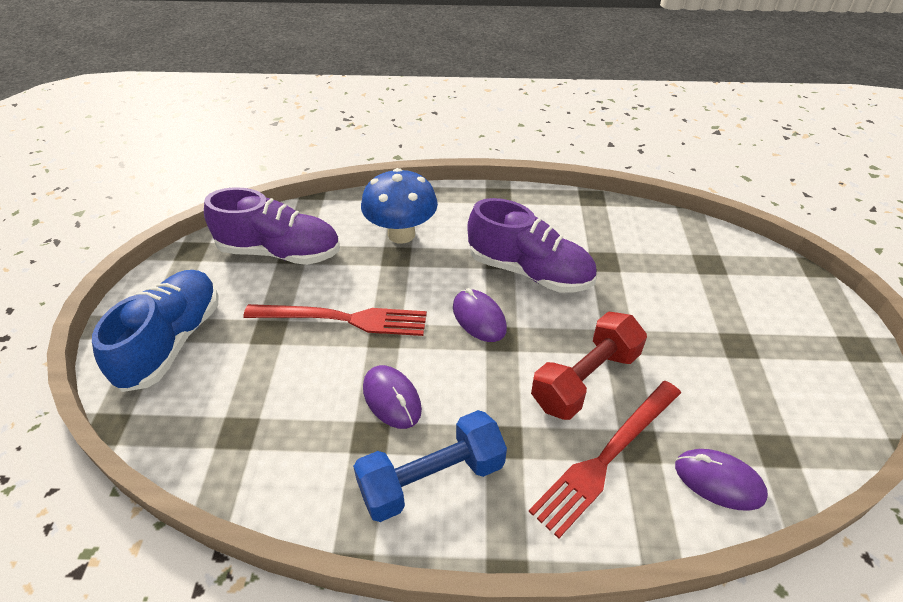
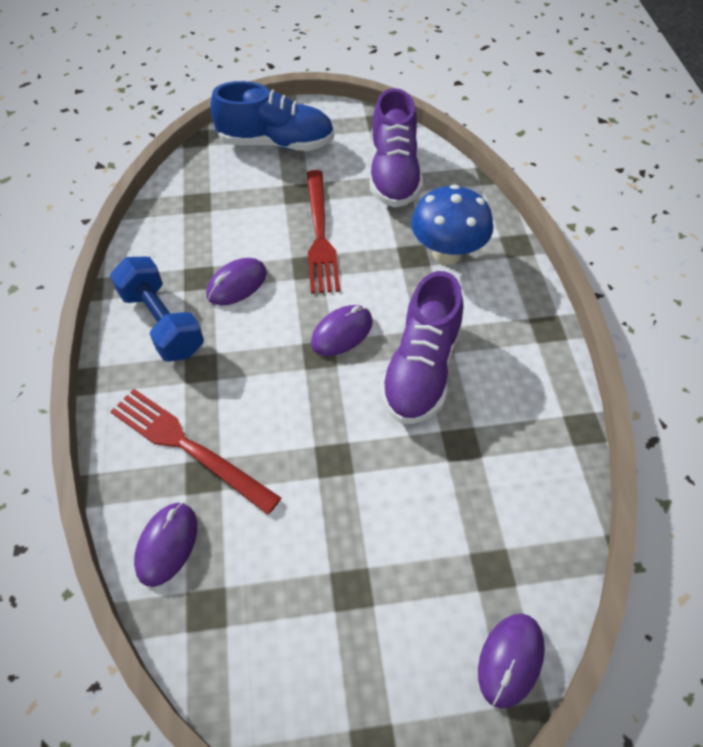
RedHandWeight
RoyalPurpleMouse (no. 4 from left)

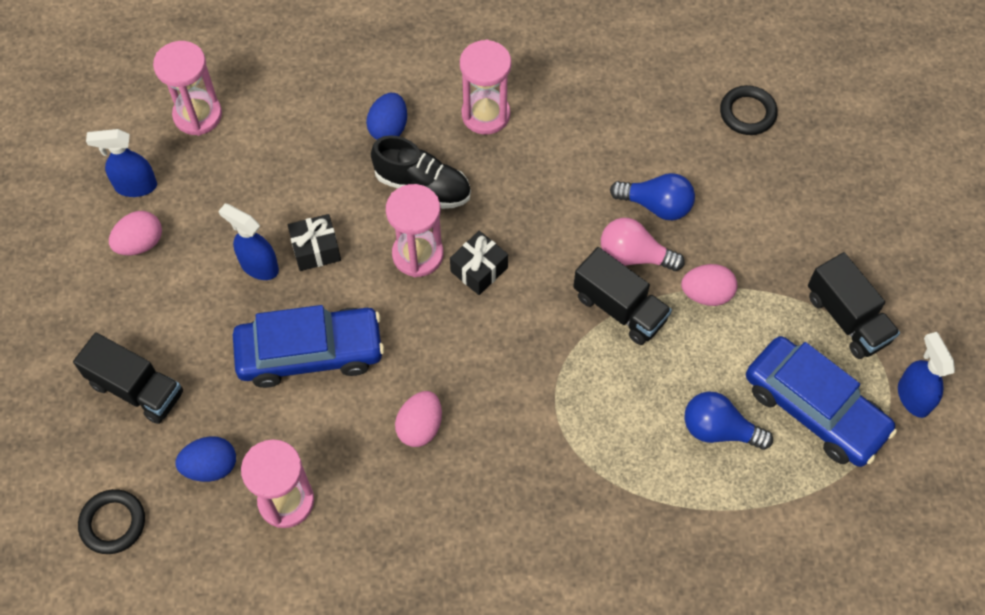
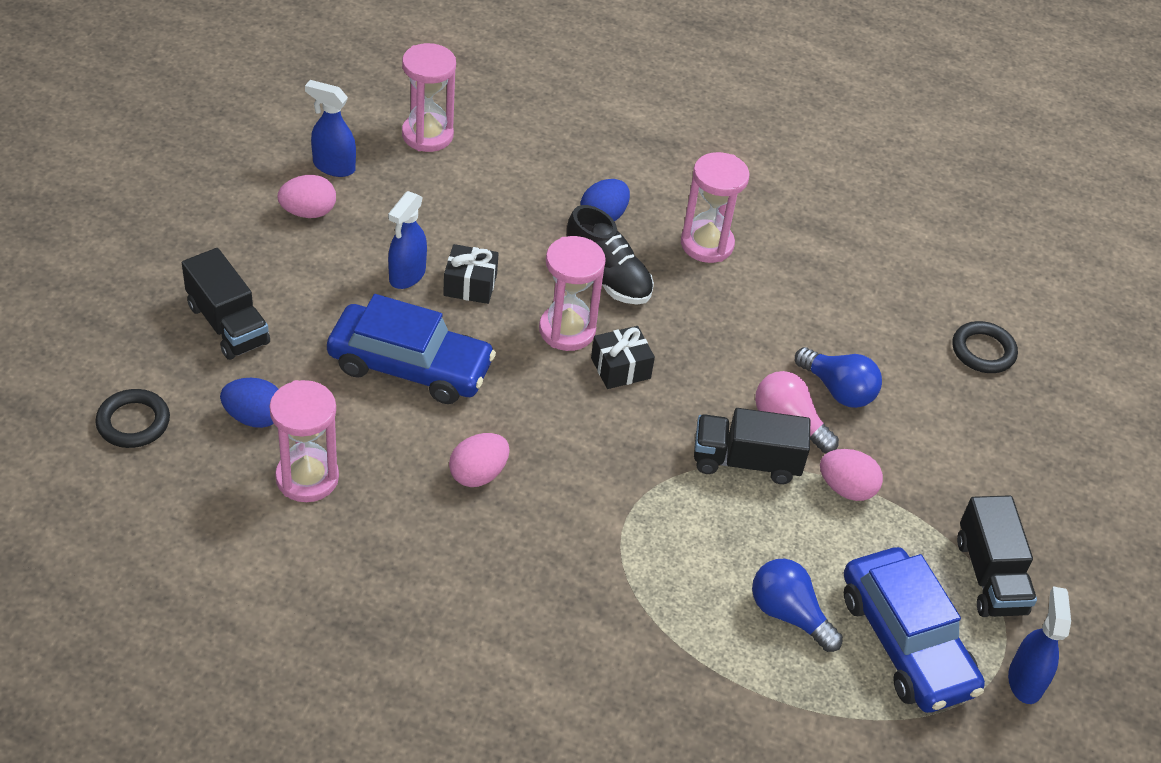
BlueSprayCleaner (no. 2 from left)
BlackToyTruck (no. 2 from left)

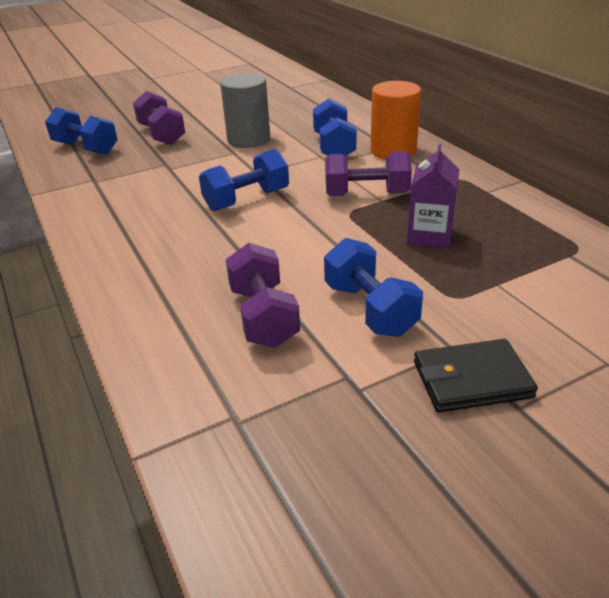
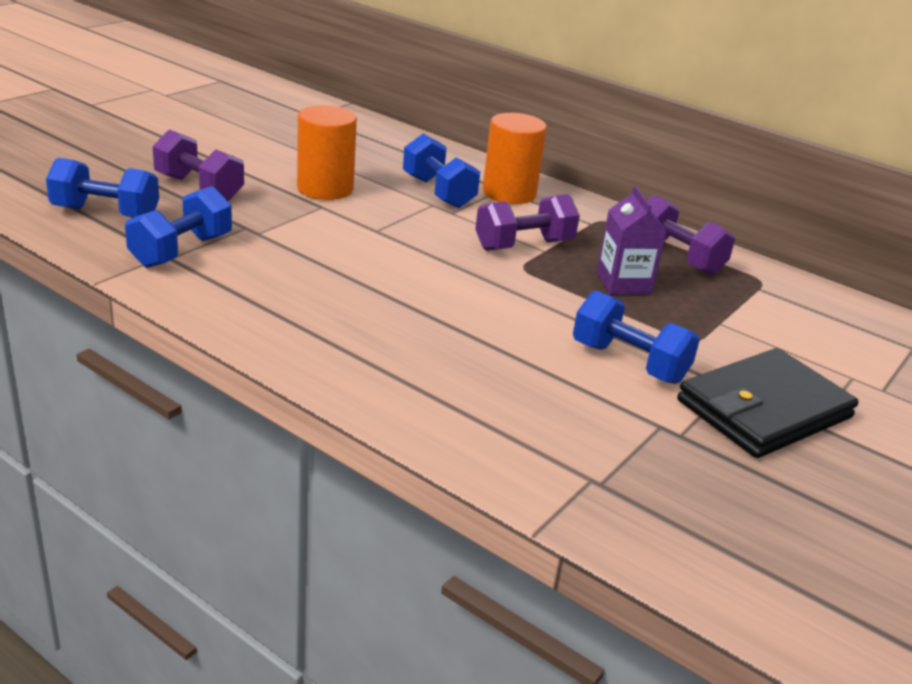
BlueHandWeight (no. 2 from left)
RoyalPurpleHandWeight (no. 3 from left)
OrangeCylinder (no. 1 from left)
BlackBillfold

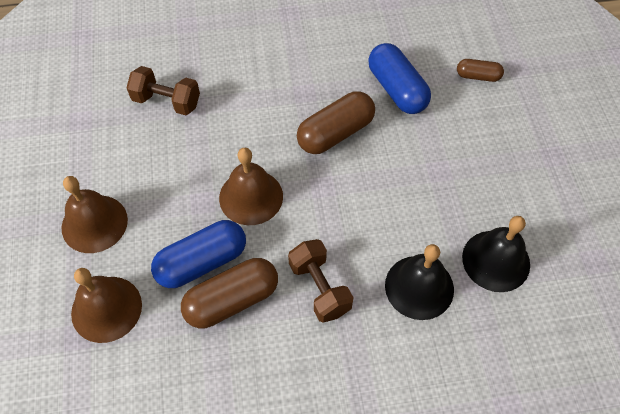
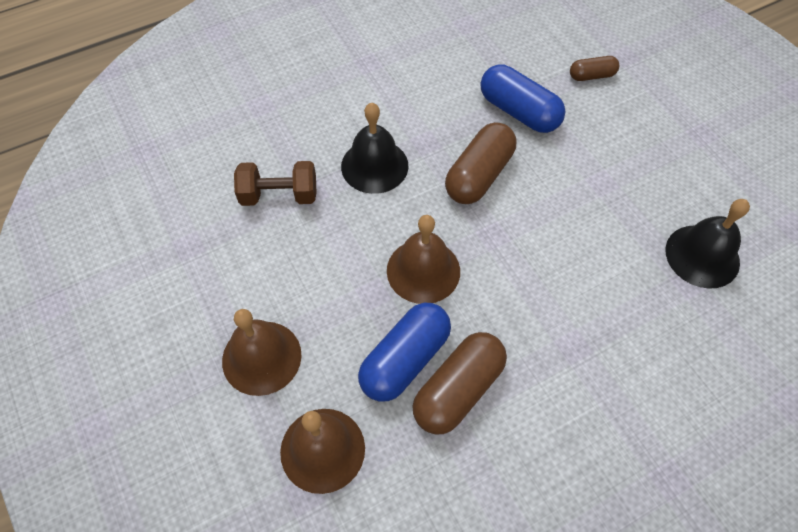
BrownHandWeight (no. 2 from left in the first image)
BlackBell (no. 1 from left)

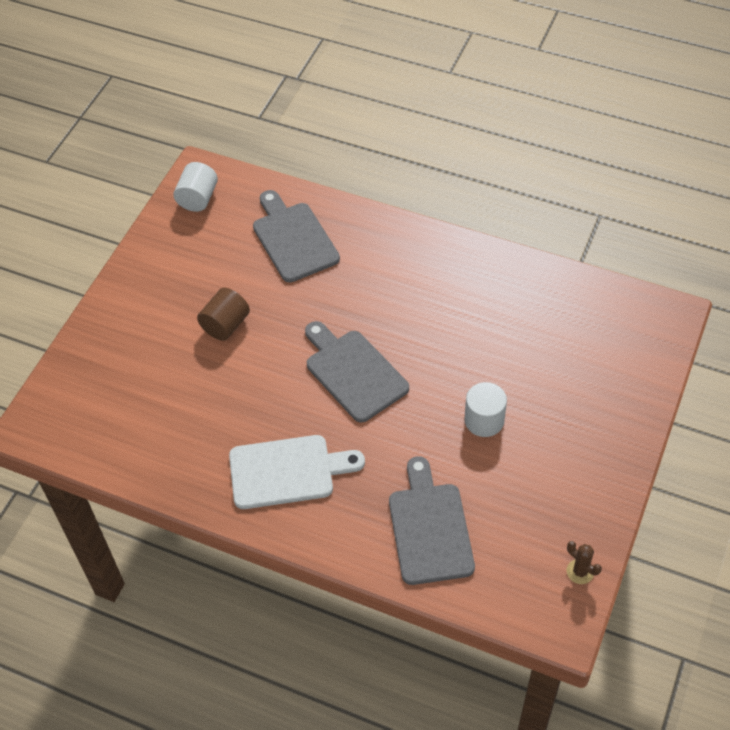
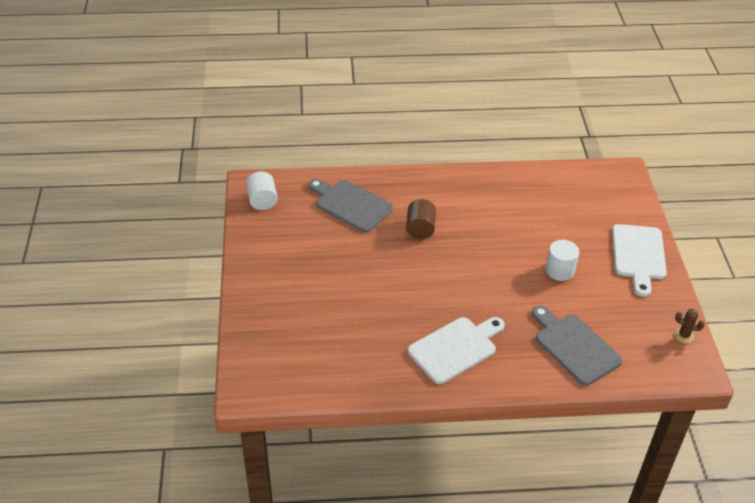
GreyChoppingBoard (no. 2 from left in the first image)
PureWhiteChoppingBoard (no. 2 from left)
BrownCylinder

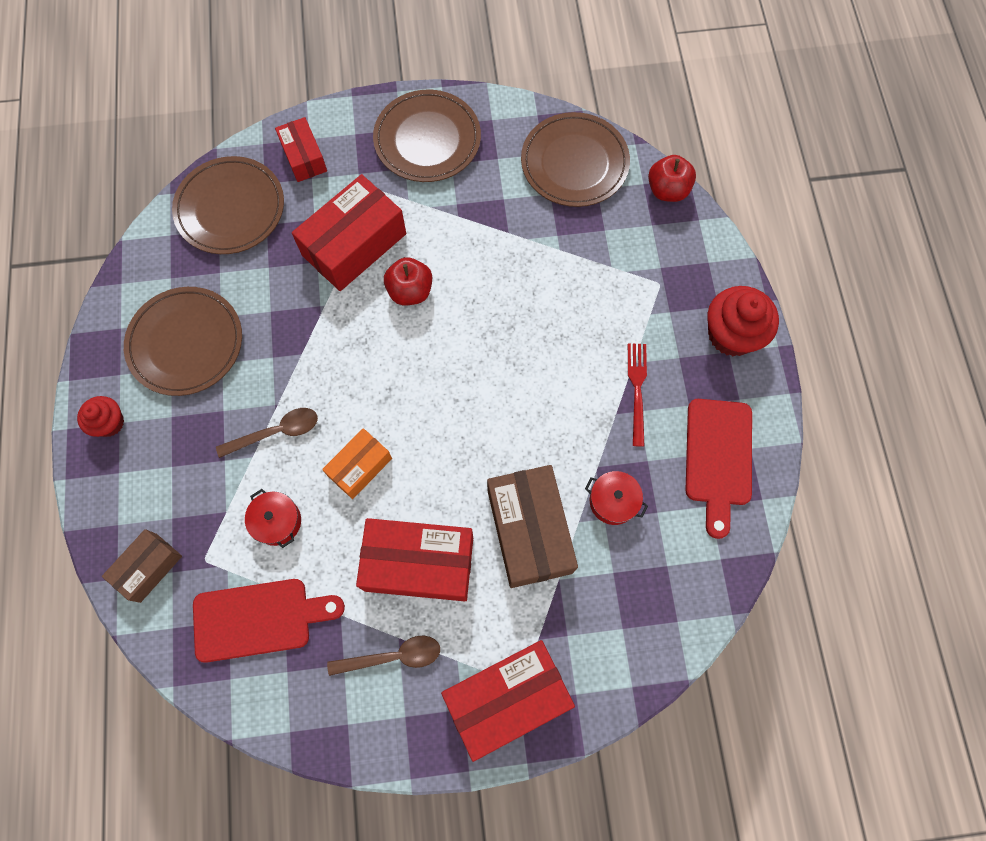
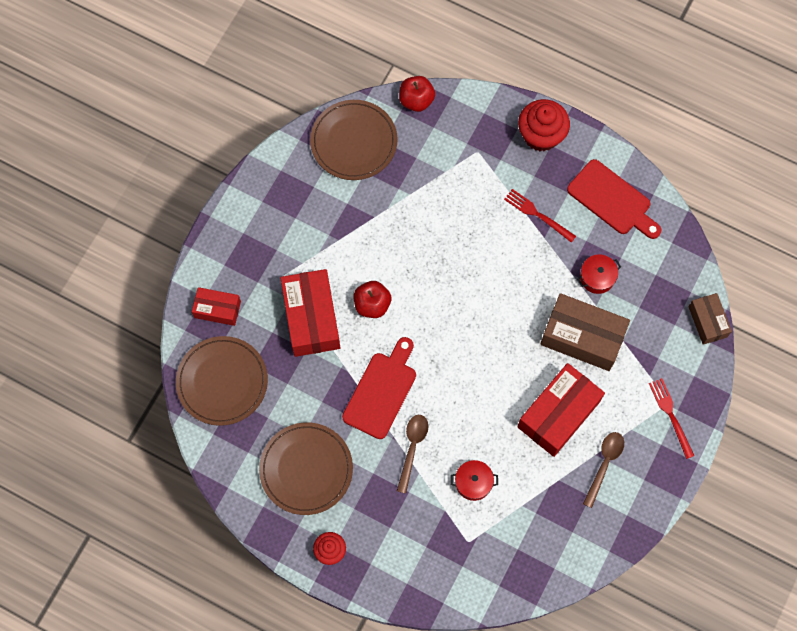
OrangeParcel
BrownDinnerPlate (no. 3 from left in the first image)
BrownParcel (no. 2 from left)
RedChoppingBoard (no. 1 from left)
RedDinnerFork (no. 2 from left)

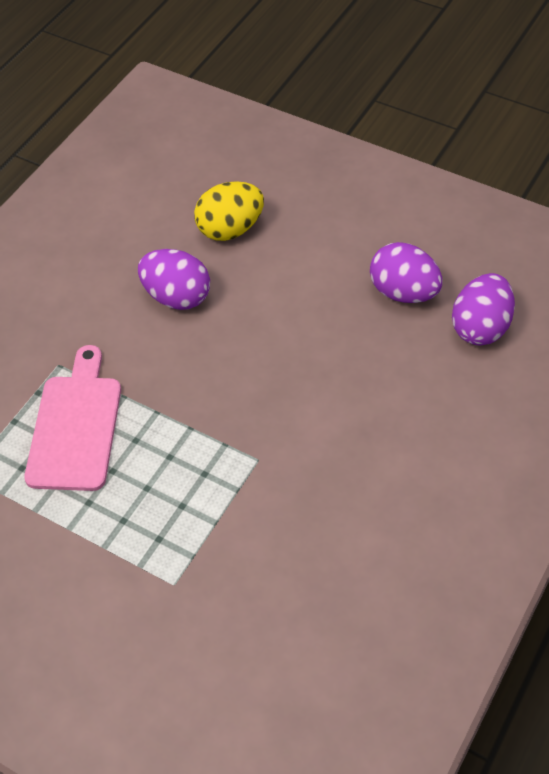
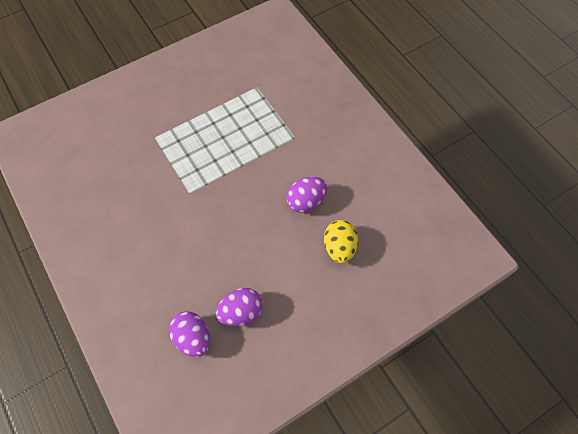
PinkChoppingBoard

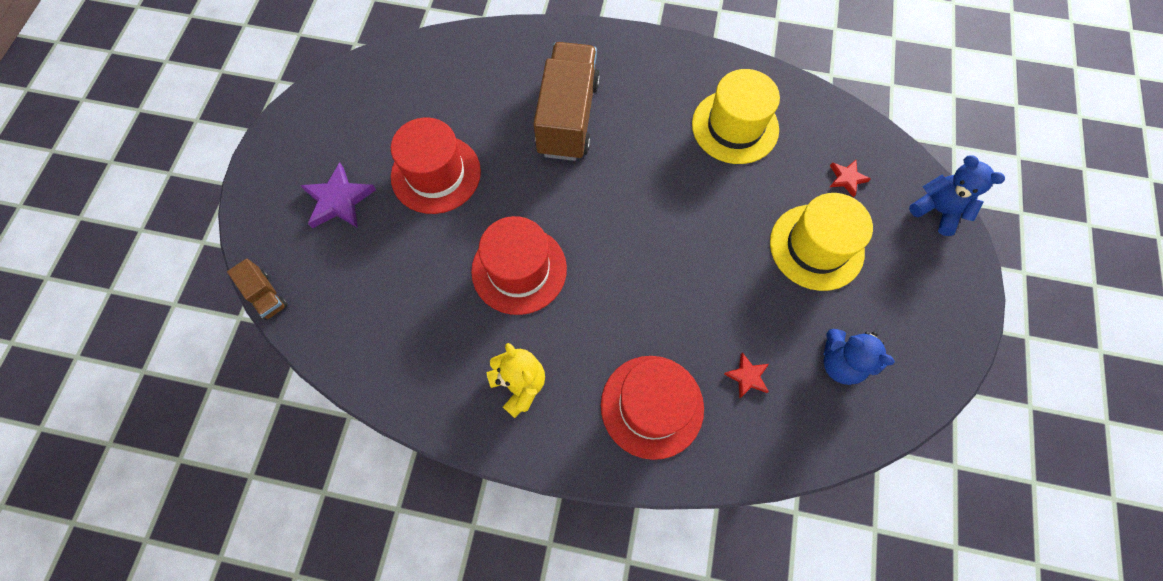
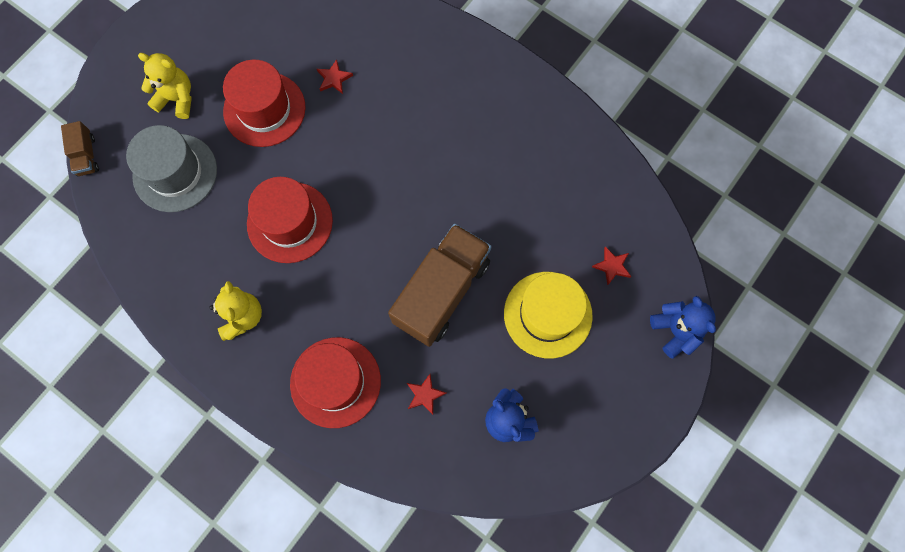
BrightYellowTallHat (no. 1 from left in the first image)
GreyTallHat
RedStar (no. 1 from left)
BrownToyTruck (no. 2 from left)
BrightYellowStuffedBear (no. 1 from left)

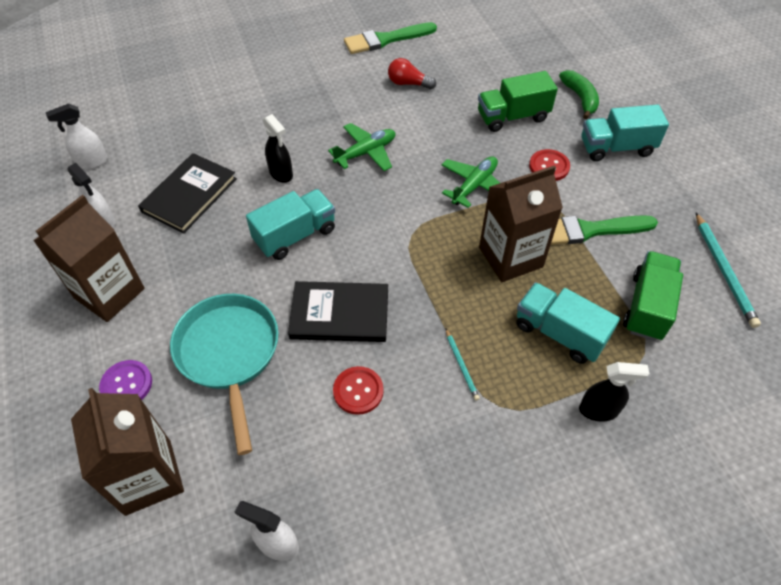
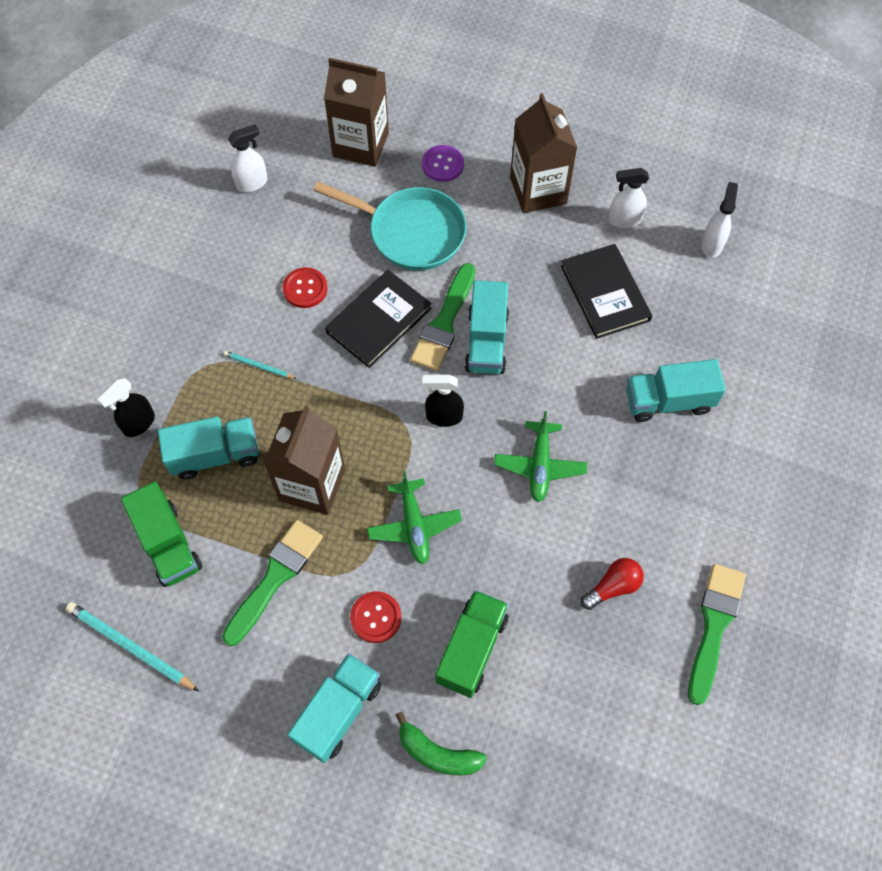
LeafGreenPaintBrush (no. 2 from left)
TurquoiseToyTruck (no. 4 from left)
BlackSprayCleaner (no. 2 from left)

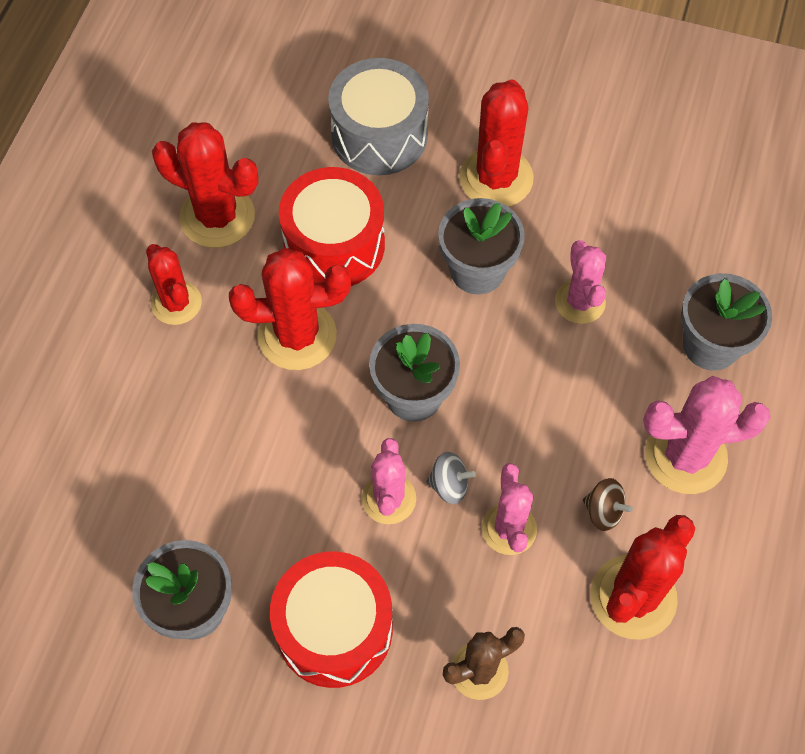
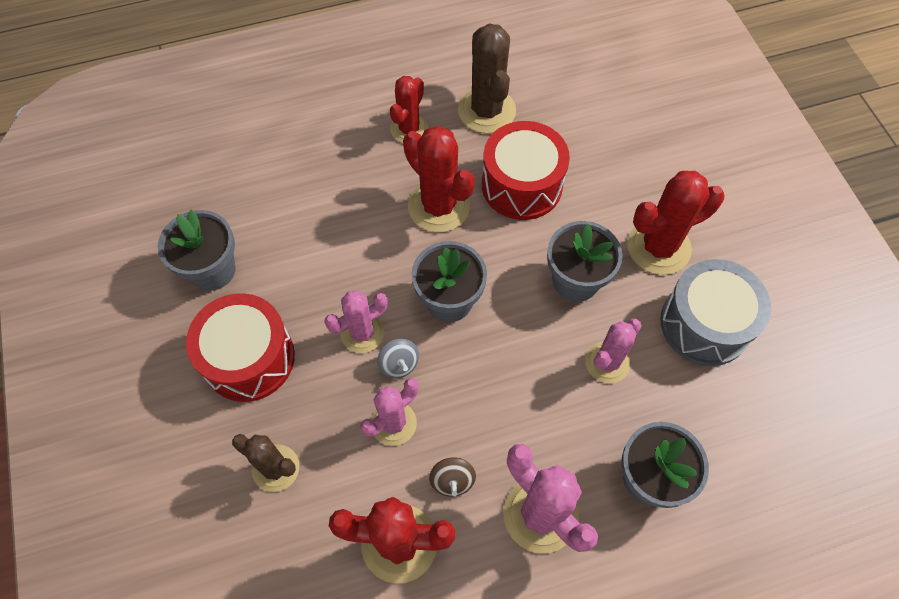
GreyToyDrum
BrownSaguaroCactus (no. 2 from left)

